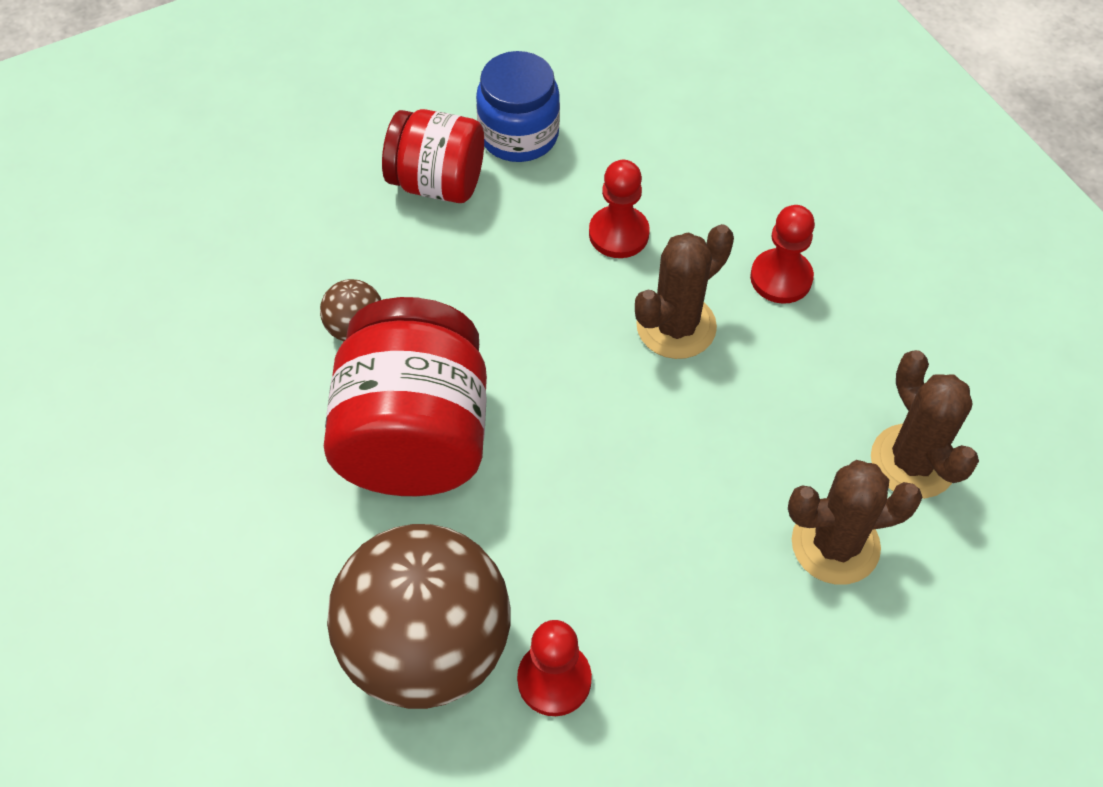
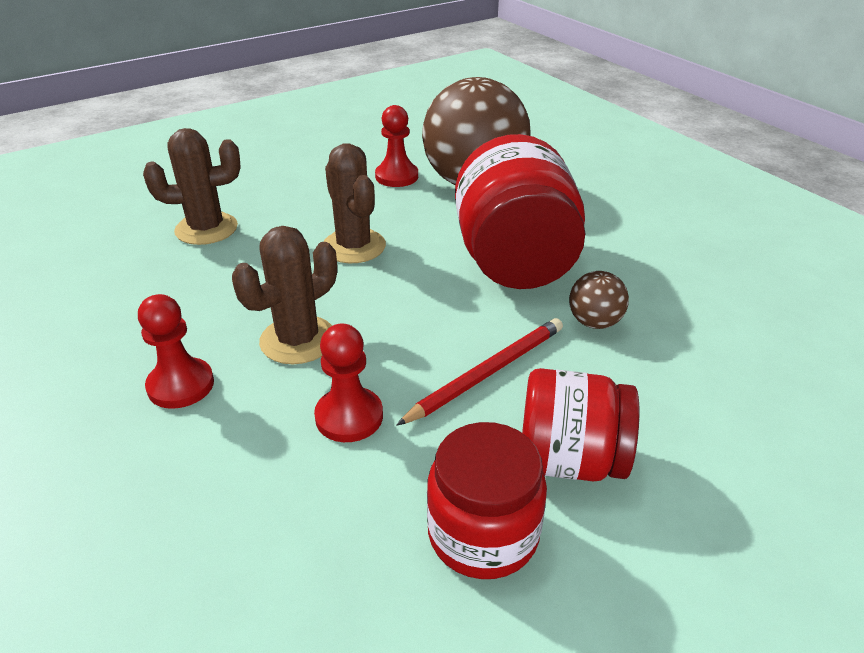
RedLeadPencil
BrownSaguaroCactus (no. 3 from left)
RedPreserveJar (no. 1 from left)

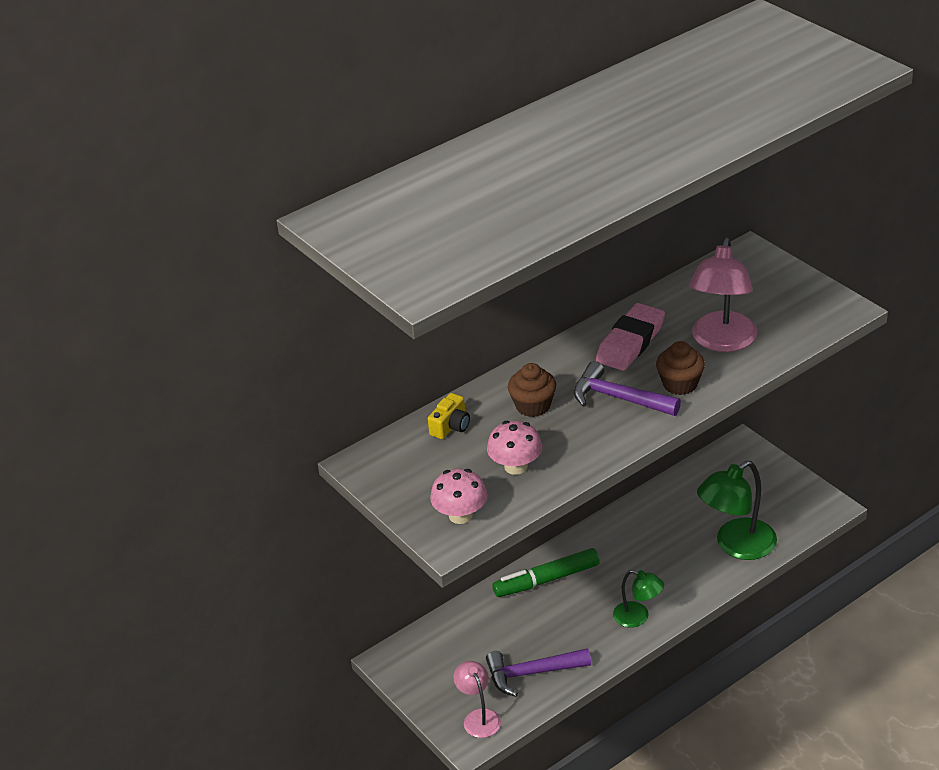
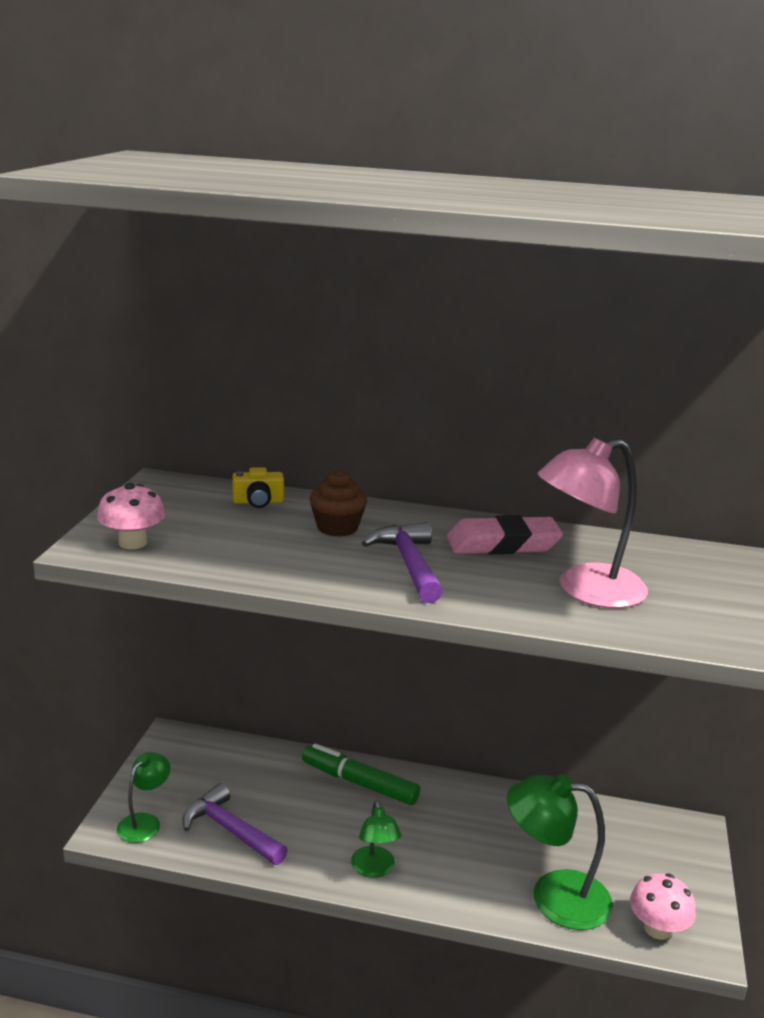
BrownFairyCake (no. 2 from left in the first image)
PinkFungus (no. 2 from left)
LeafGreenReadingLamp (no. 1 from left)

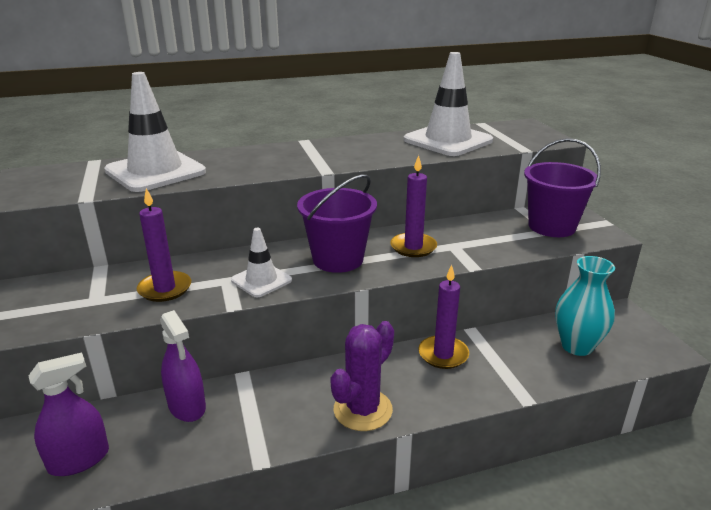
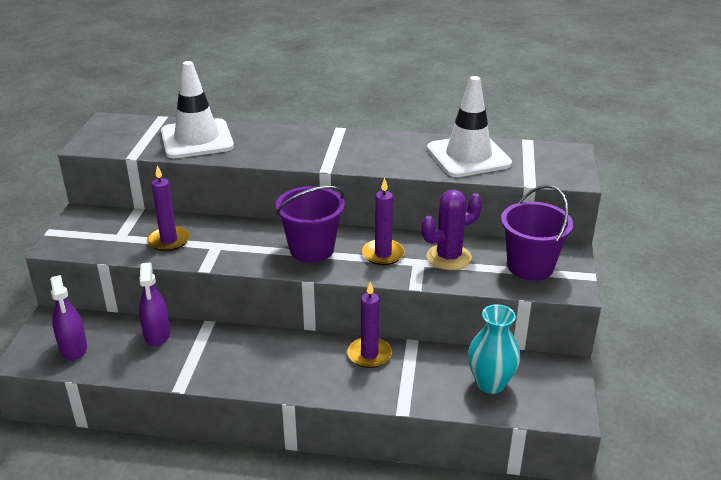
PureWhiteSafetyCone (no. 2 from left in the first image)
RoyalPurpleSaguaroCactus
RoyalPurpleSprayCleaner (no. 1 from left)

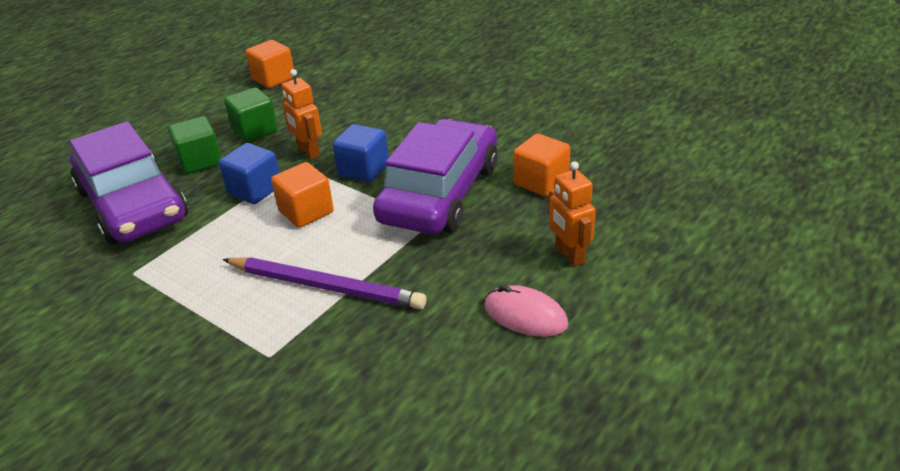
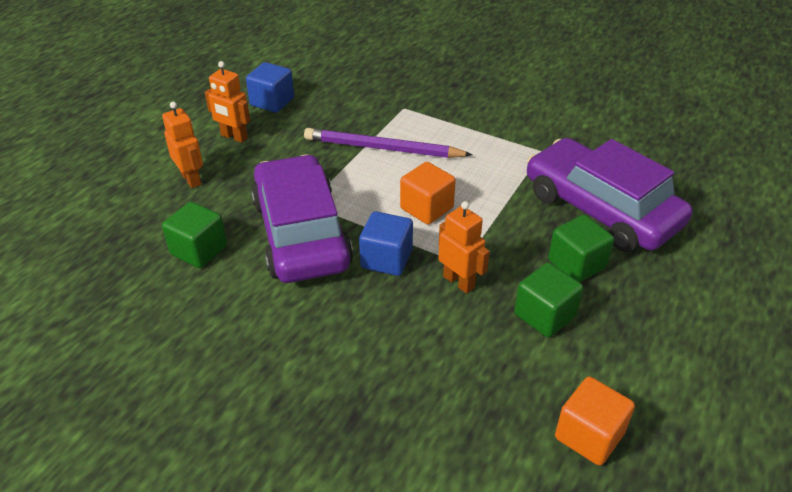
BlueBlock (no. 1 from left)
OrangeToyRobot (no. 2 from left)
LeafGreenBlock (no. 1 from left)
RoyalPurpleToyCar (no. 1 from left)

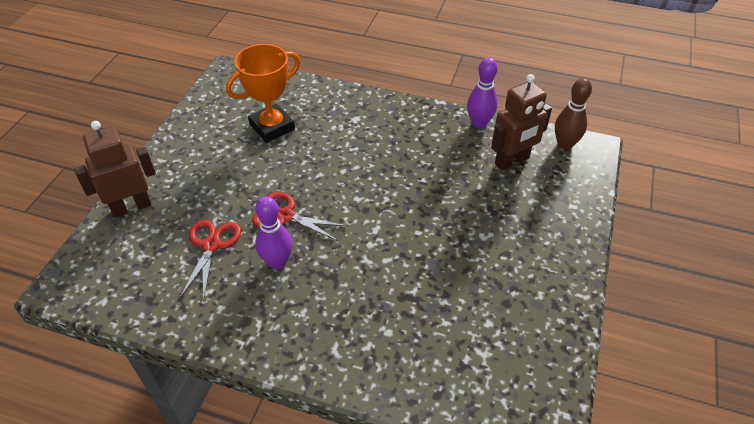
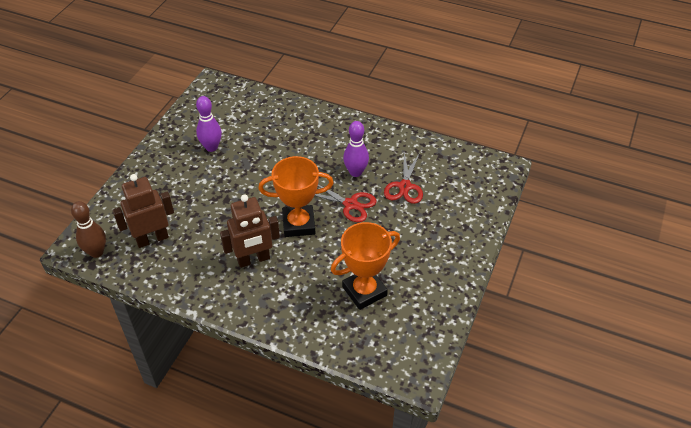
OrangeTrophy (no. 1 from left)
BrownToyRobot (no. 2 from left)
RoyalPurpleTenpin (no. 1 from left)

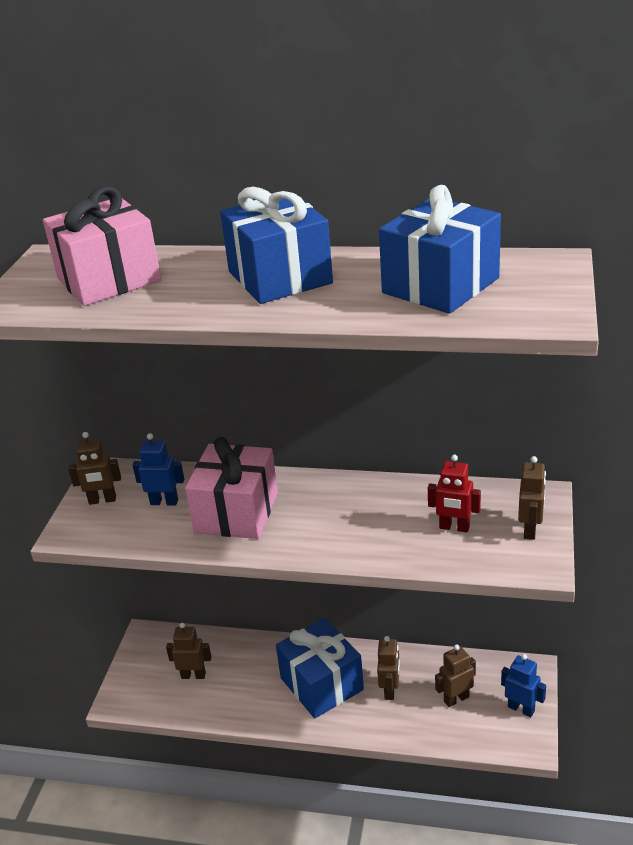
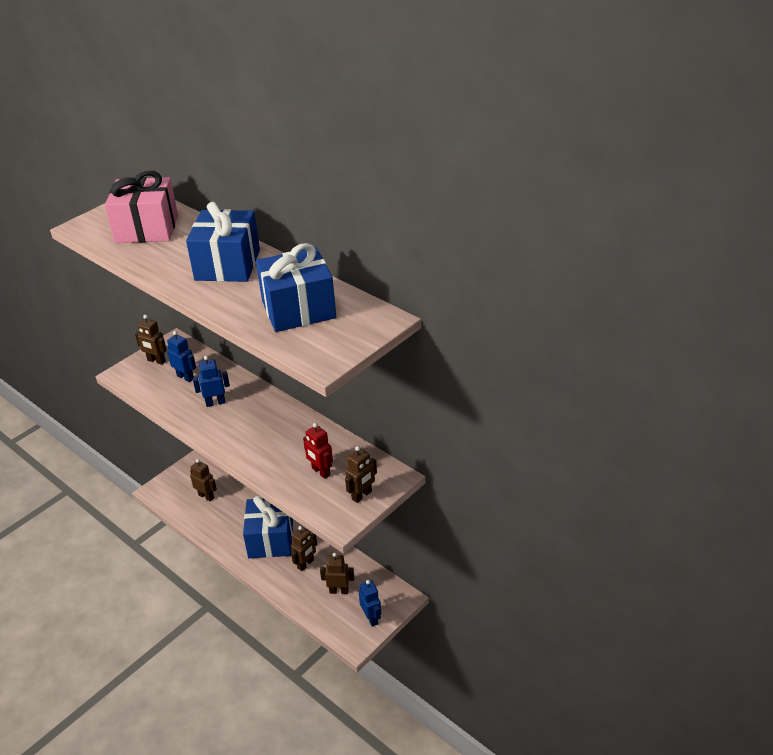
BlueToyRobot (no. 2 from left)

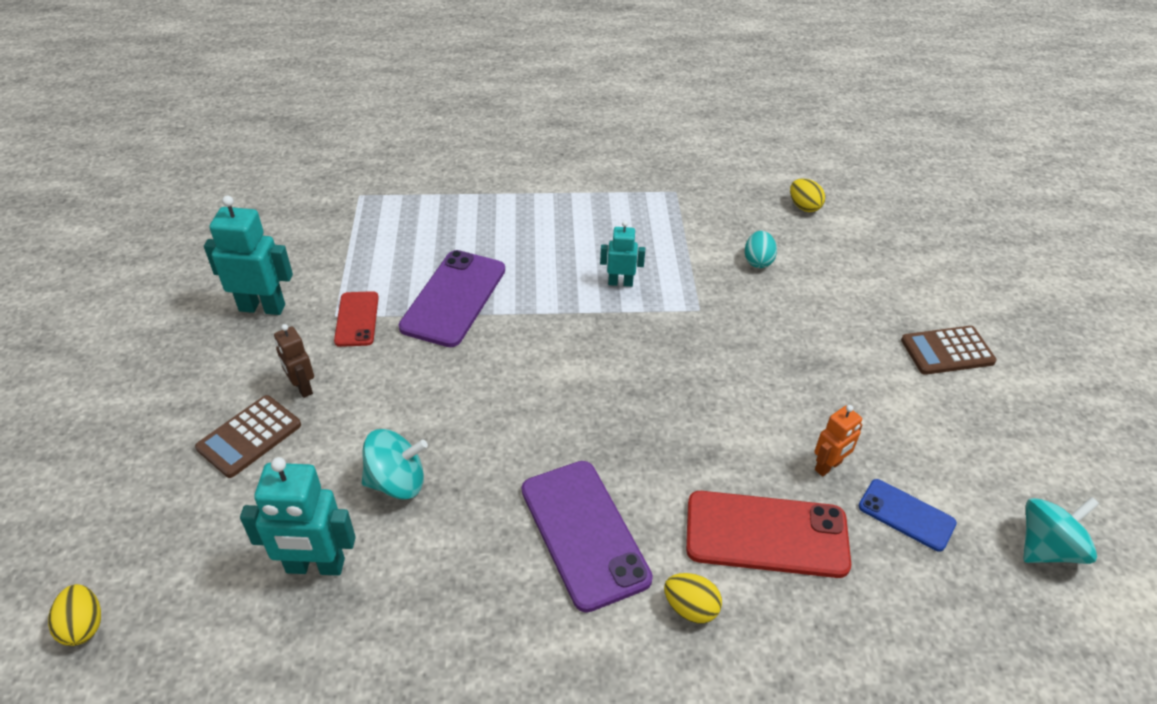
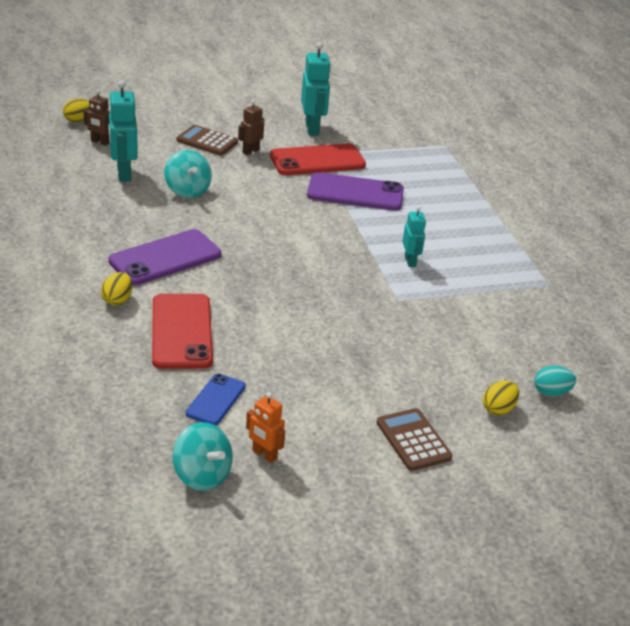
BrownToyRobot (no. 1 from left)
TurquoiseToyEgg
BrightYellowToyEgg (no. 3 from left)
OrangeToyRobot
RedMobilePhone (no. 2 from left)

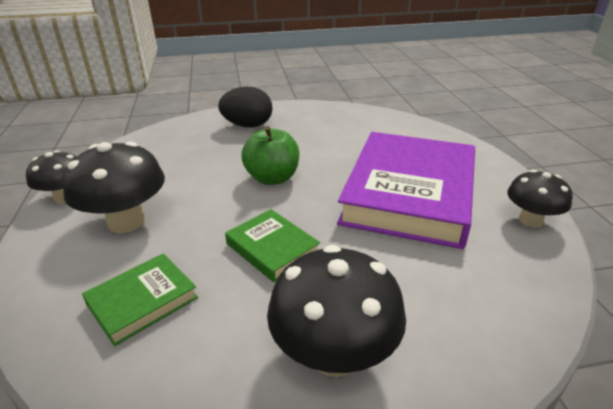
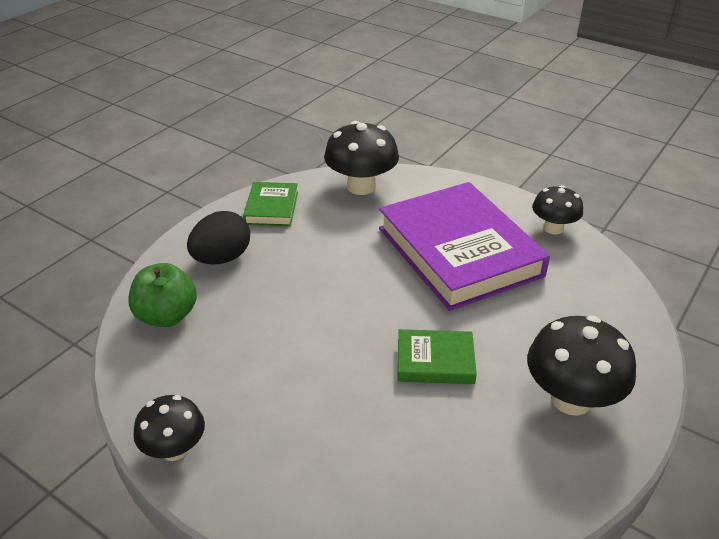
BlackFungus (no. 2 from left)
LeafGreenHardcover (no. 1 from left)
LeafGreenApple

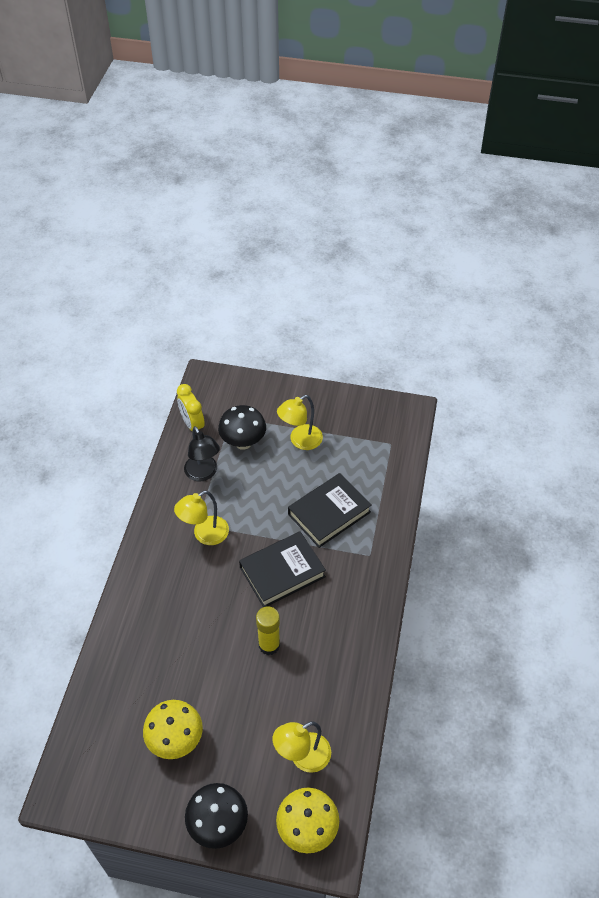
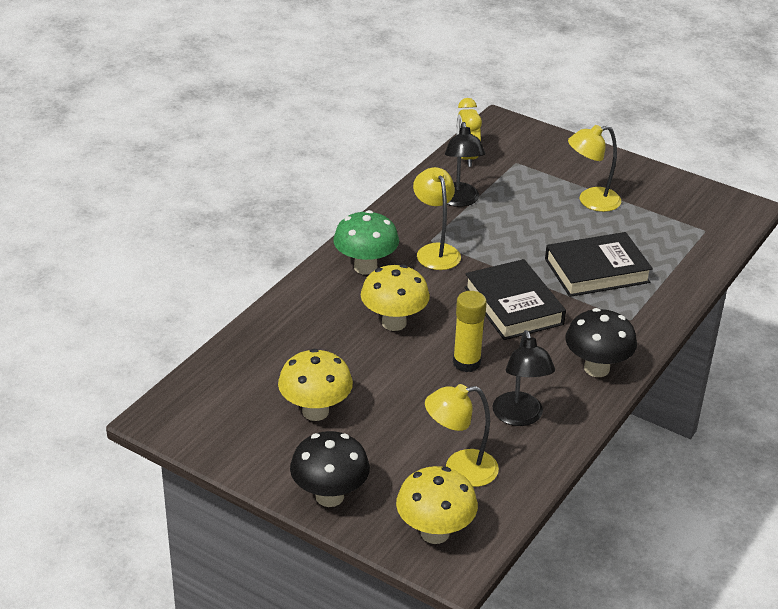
LeafGreenFungus
BrightYellowFungus (no. 2 from left)
BlackReadingLamp (no. 2 from left)
BlackFungus (no. 2 from left)
BrightYellowReadingLamp (no. 1 from left)
BlackHardcover (no. 1 from left)

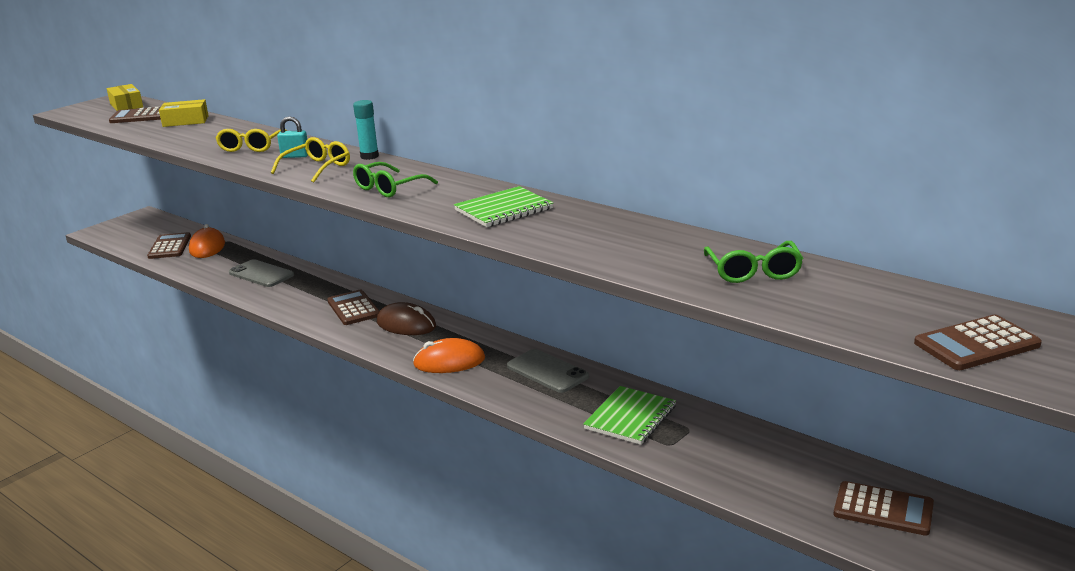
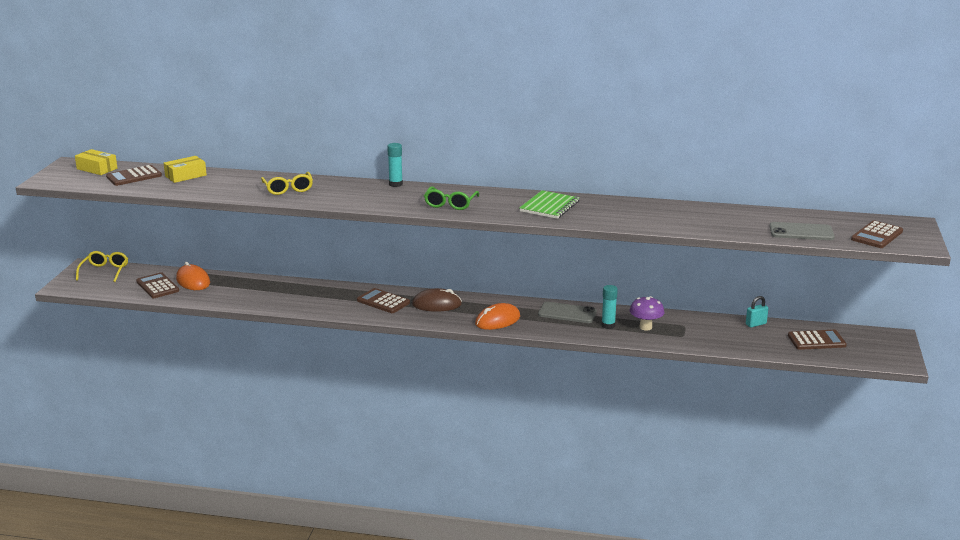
LeafGreenEyeglasses (no. 2 from left in the first image)
TurquoiseGlue (no. 2 from left)
GreyMobilePhone (no. 2 from left)
BrightYellowEyeglasses (no. 1 from left)
TurquoiseSmallLock
RoyalPurpleFungus

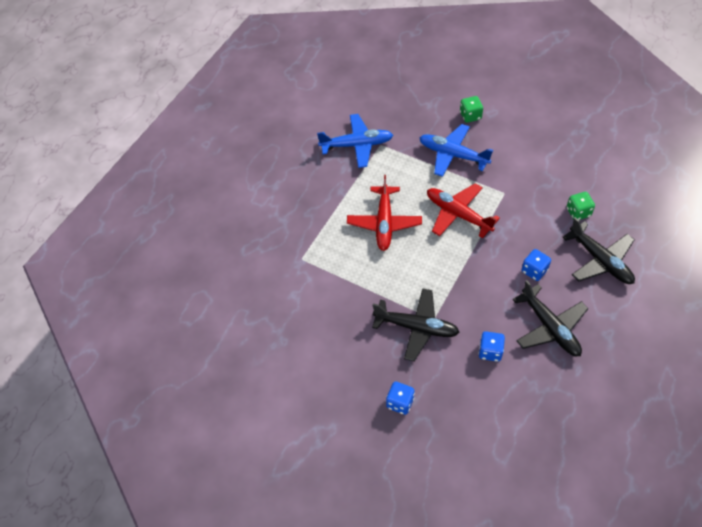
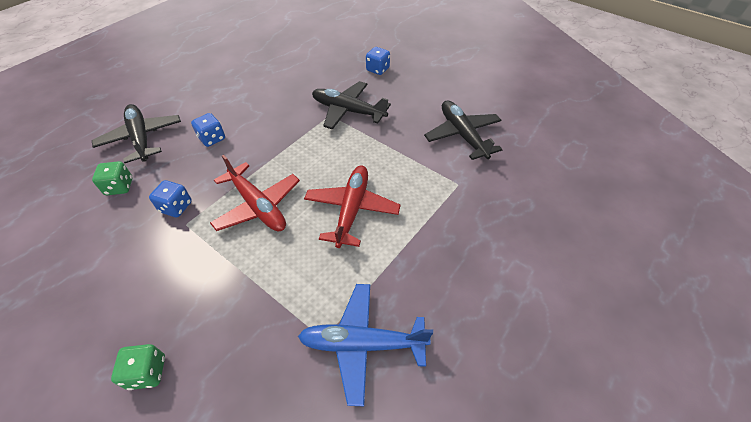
BlueAeroplane (no. 2 from left in the first image)
BlueDie (no. 1 from left)
BlackAeroplane (no. 3 from left)

